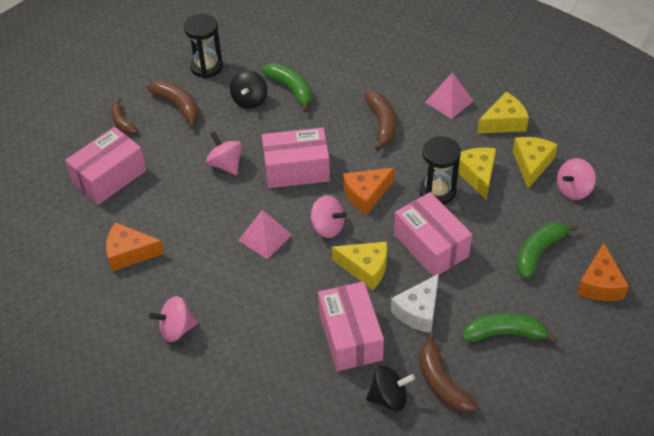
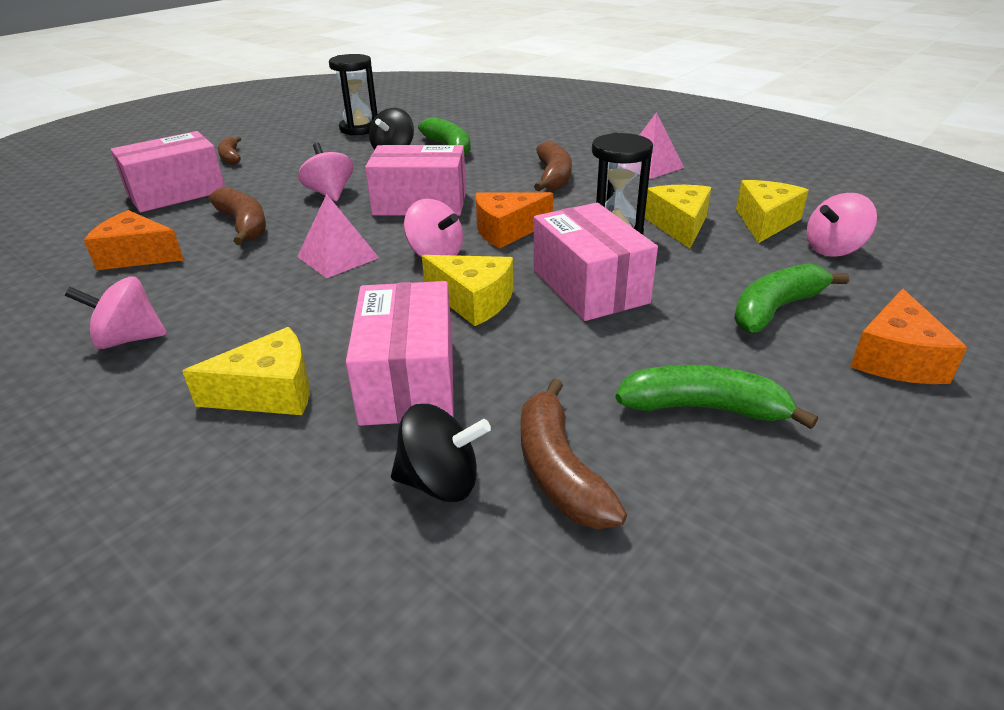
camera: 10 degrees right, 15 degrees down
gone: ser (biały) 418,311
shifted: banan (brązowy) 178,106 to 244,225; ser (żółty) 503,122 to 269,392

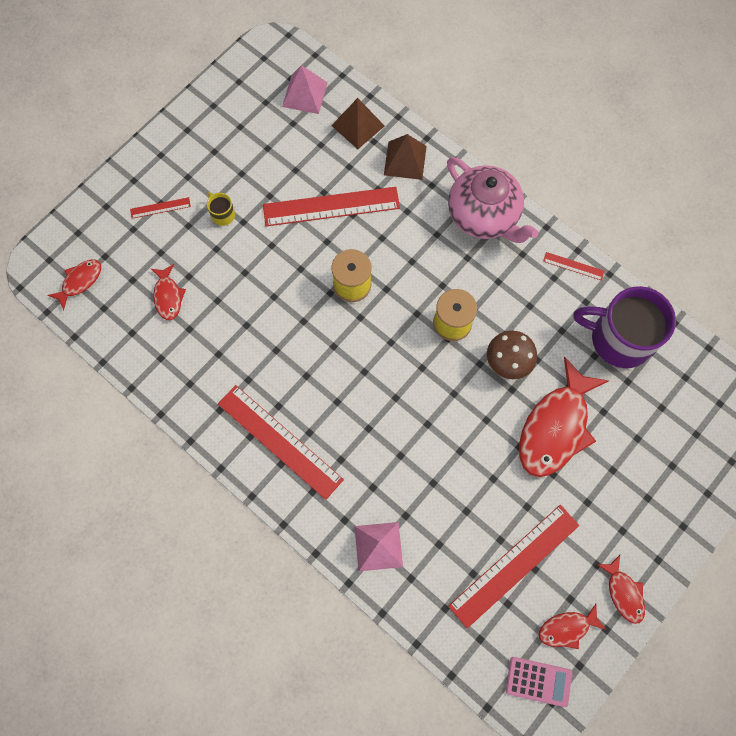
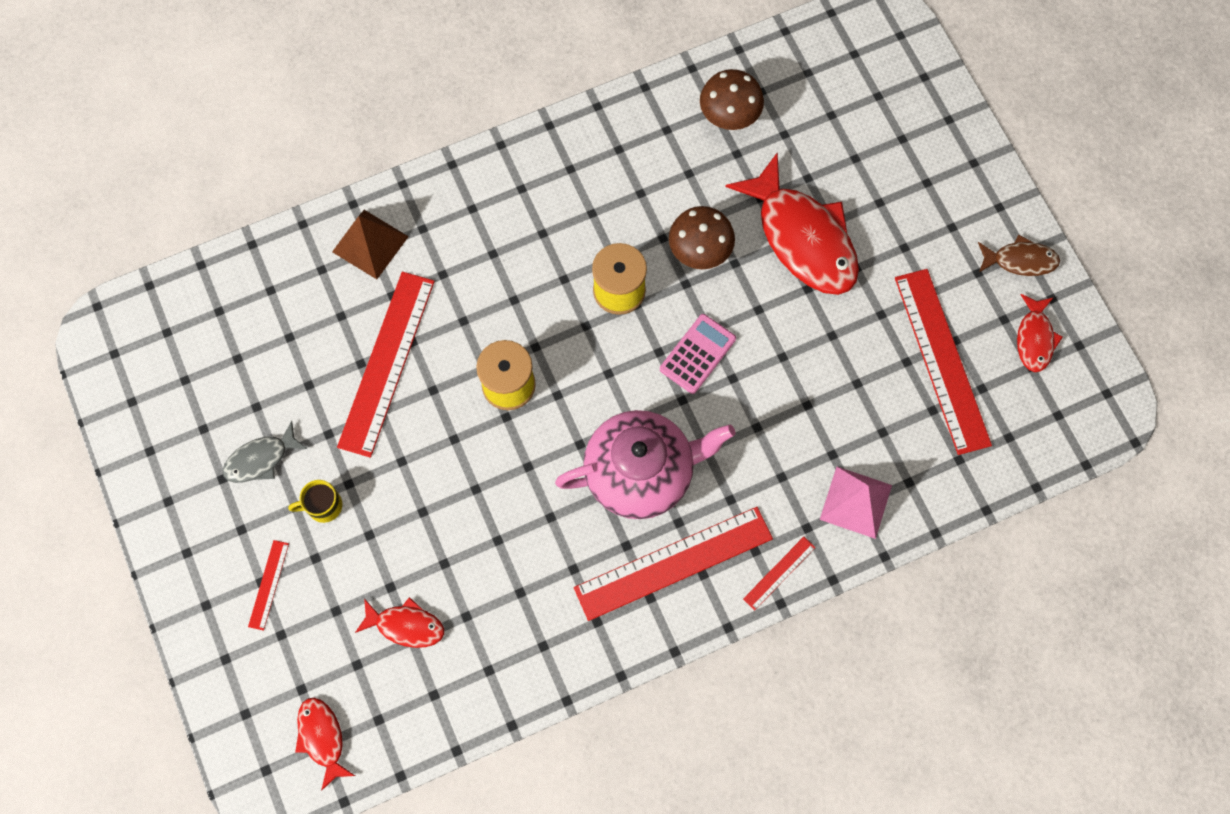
camera: 65 degrees left, 0 degrees up
gone: piramida (różowy) 304,94; piramida (brązowy) 358,125
new: ryba (szary) 261,459
shifted: imbryk (różowy) 484,216 to 640,473; kalkulator (różowy) 538,681 to 697,354; linijka (czerwony) 573,266 to 779,573
swapped: kubek (fioletowy) 619,338 to grzyb (brązowy) 729,117
repainted: ryba (czerwony) 623,593 to ryba (brązowy) 1020,260

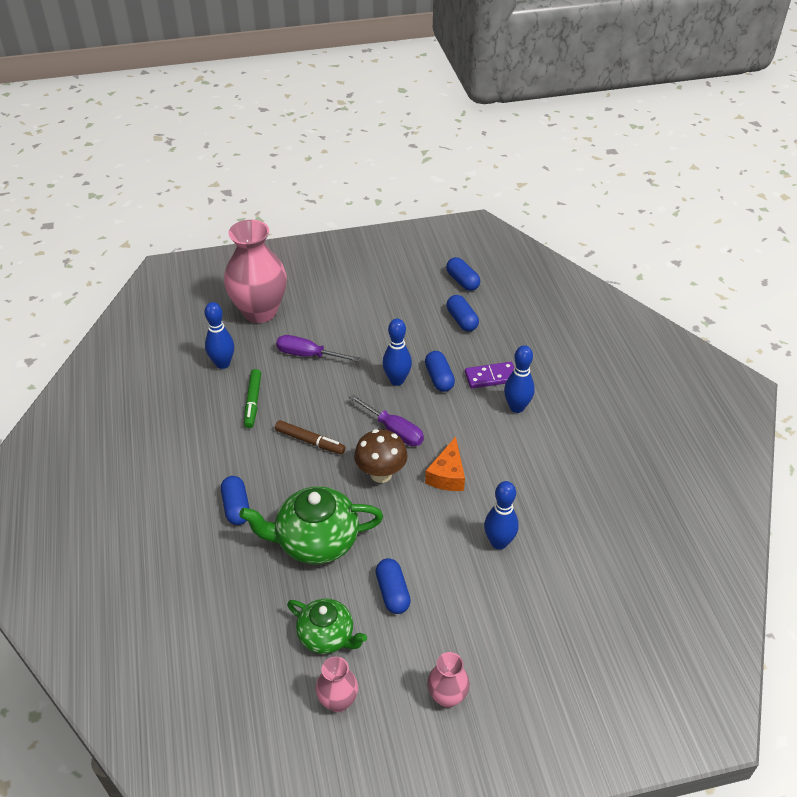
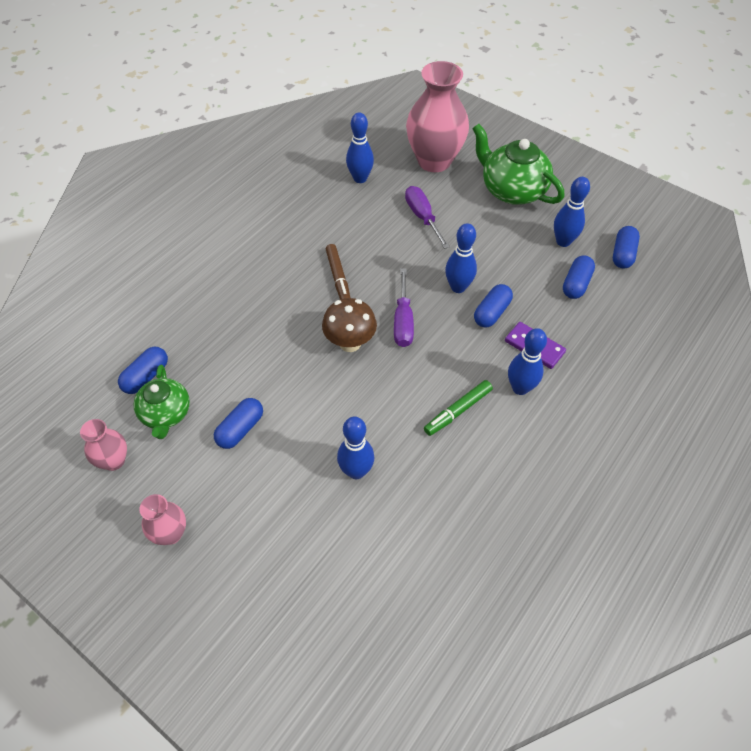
camera: 50 degrees right, 10 degrees up
gone: ser (pomarańczowy) 447,475
new: kręgiel (niebieski) 563,241
shifted: kapsułka (niebieski) 236,507 to 146,376; imbryk (zielony) 316,541 to 512,190; flamaster (zielony) 253,402 to 457,411

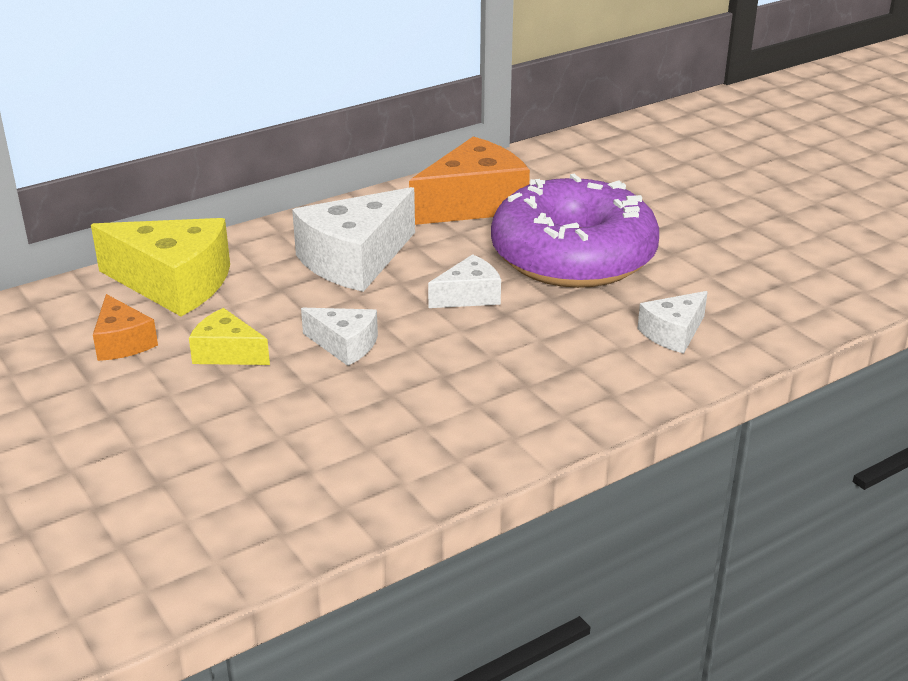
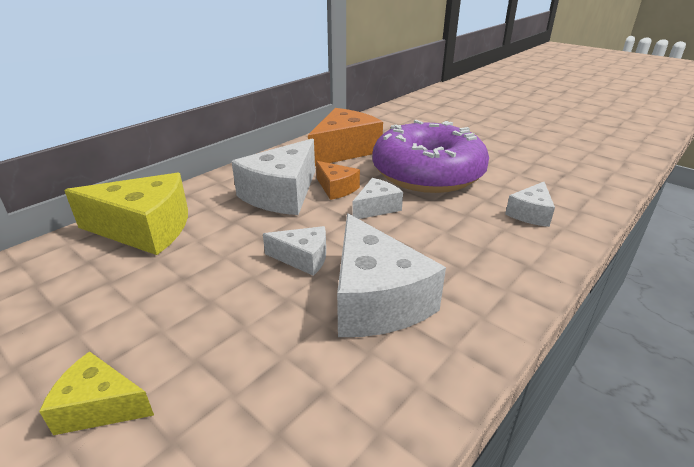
camera: 15 degrees left, 0 degrees up
new: ser (biały) 375,299
shifted: ser (pomarańczowy) 122,342 to 336,188; ser (żółty) 227,353 to 100,406

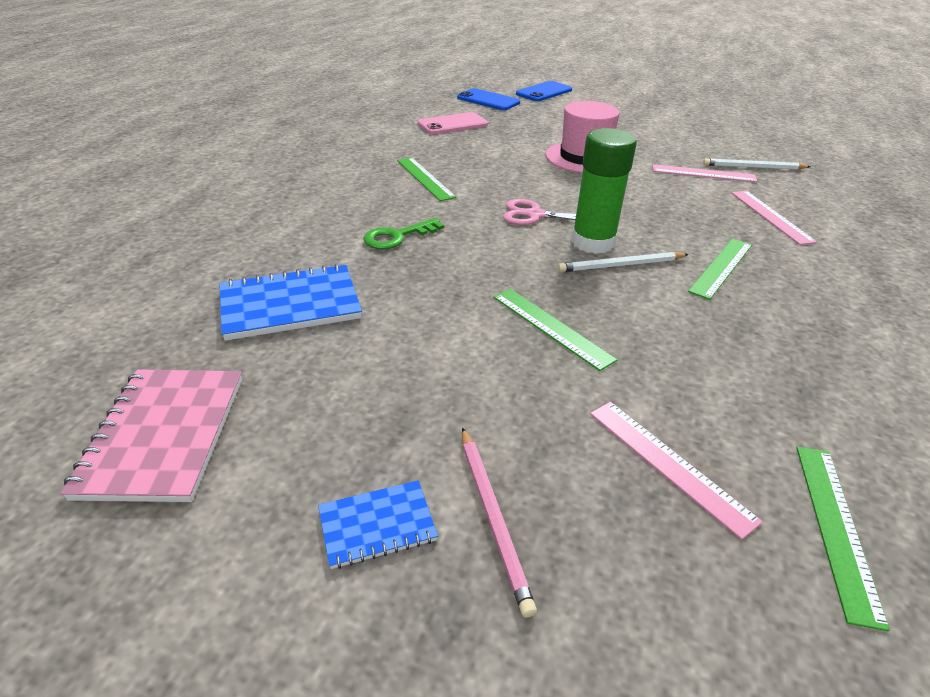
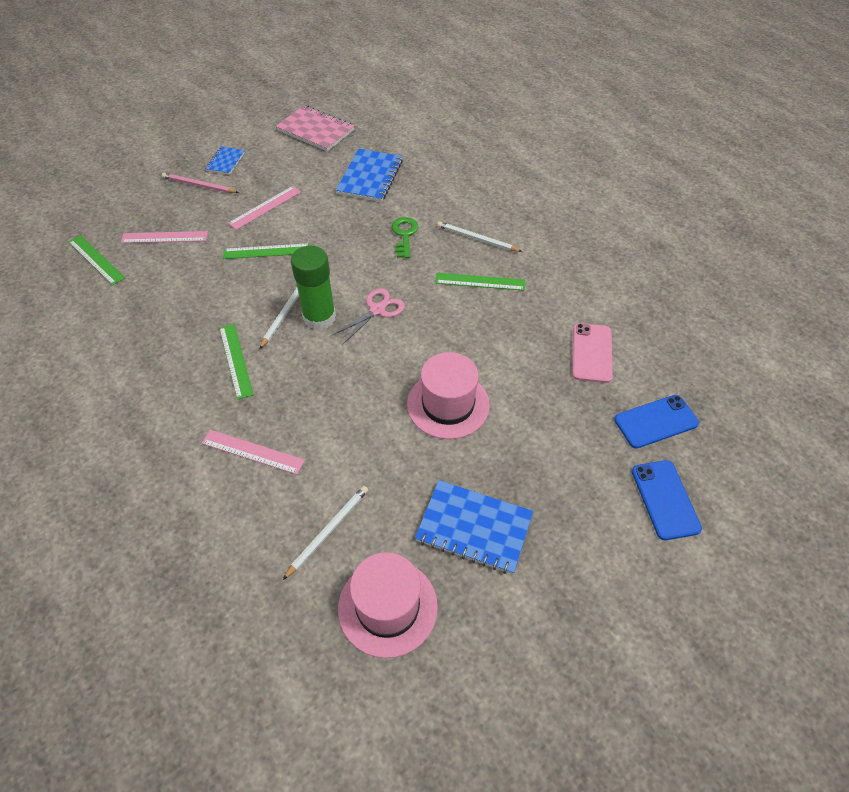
camera: 125 degrees right, 15 degrees up
new: kapelusz (różowy) 387,607; zeszyt (niebieski) 474,528; ołówek (biały) 477,239
shifted: linijka (różowy) 703,173 to 265,207

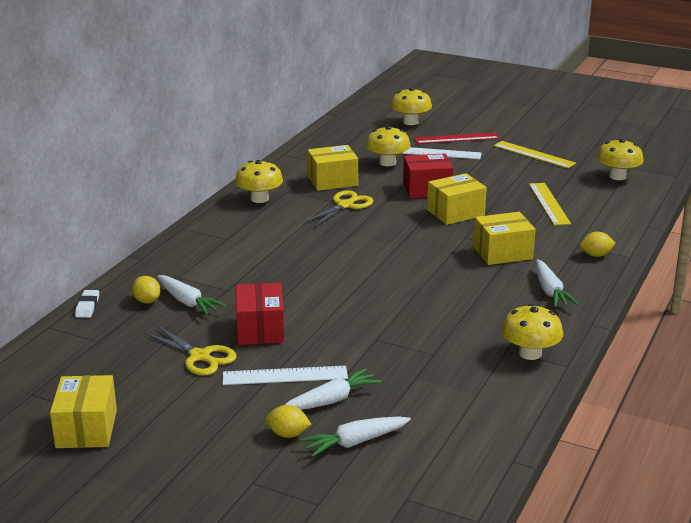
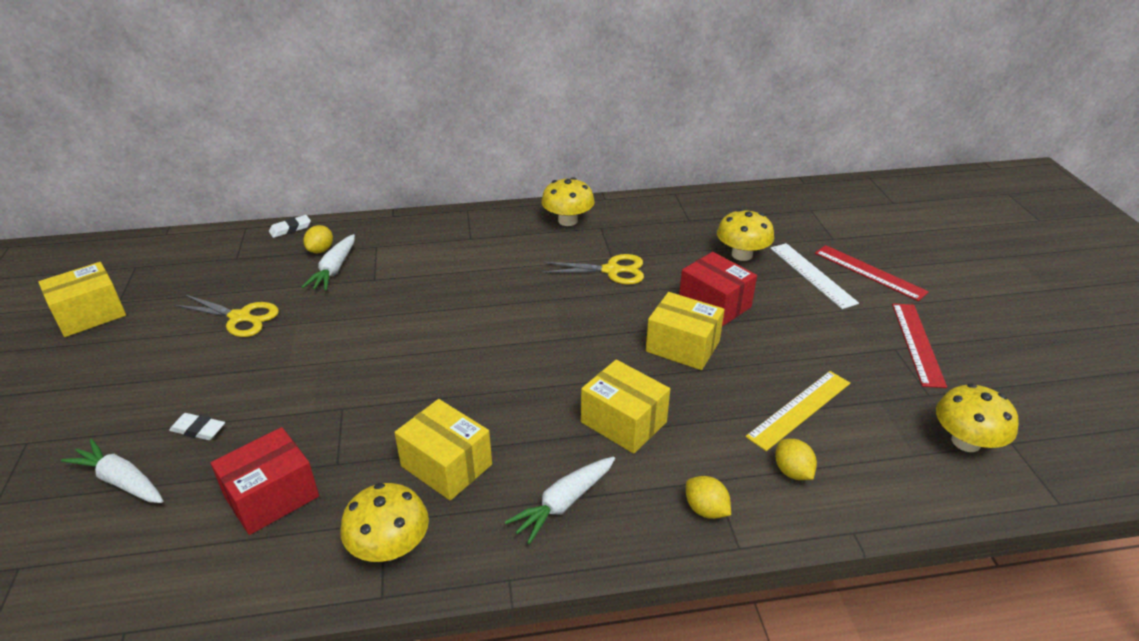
camera: 55 degrees right, 10 degrees up
gone: linijka (biały) 285,376; grzyb (żółty) 410,122
shifted: pudełko (czerwony) 260,329 to 272,496; cytryna (żółty) 288,434 to 792,471; pudełko (żółty) 332,181 to 446,465
swapped: marchewka (biały) 331,400 to gumka do mazania (biały) 198,429
repainted: linijka (żółty) 534,154 to linijka (czerwony) 917,343
rotated: nożyczki (żółty) 200,356 = 240,317 75 degrees counterclockwise

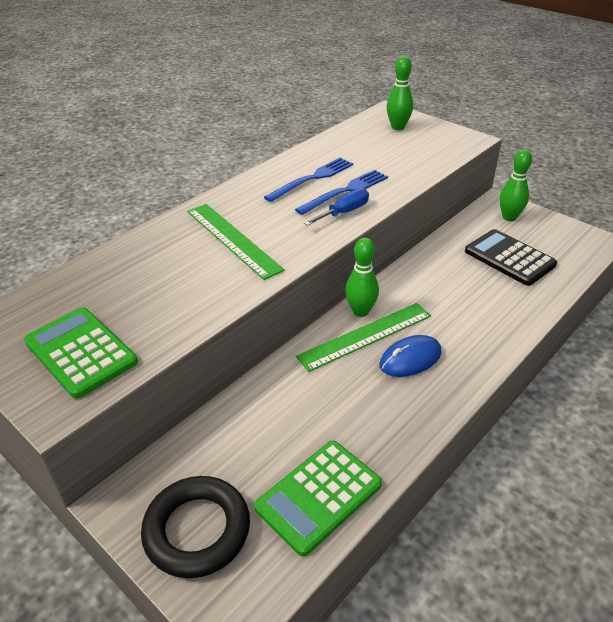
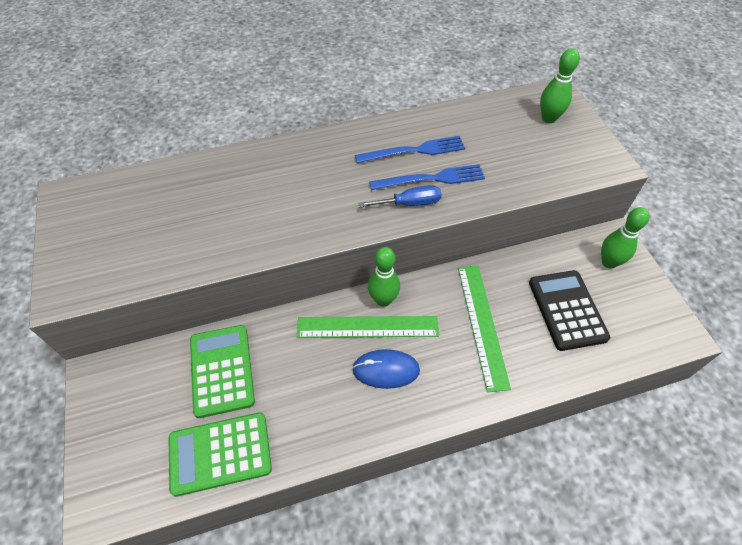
camera: 30 degrees right, 15 degrees up
gone: pierścień (czarny) 197,530
shifted: kalkulator (zielony) 80,352 to 222,370; linijka (zielony) 233,239 to 482,324

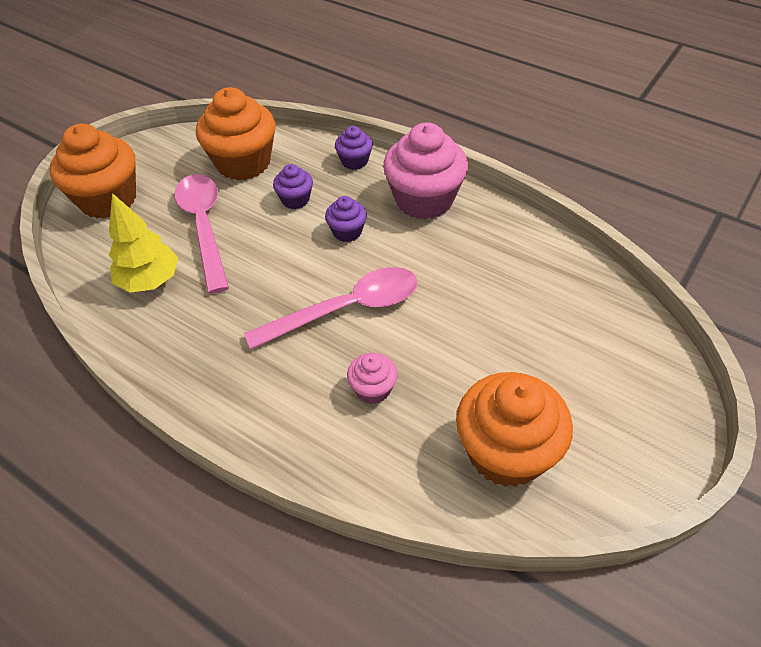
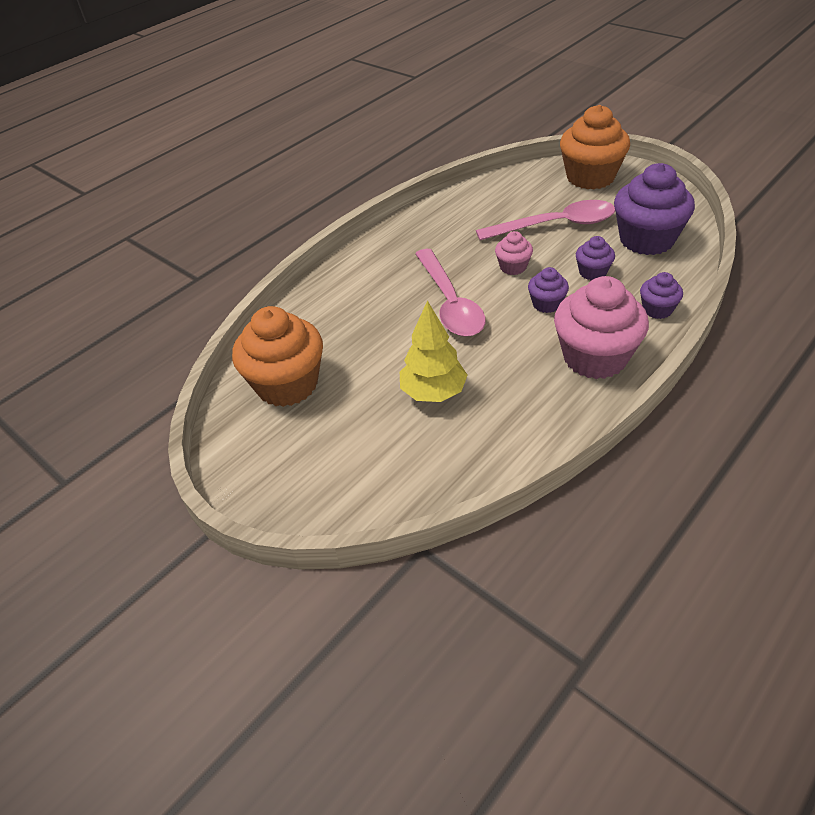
camera: 100 degrees right, 5 degrees down
shifted: drzewko (żółty) 150,281 to 433,392; muffinka (różowy) 373,389 to 513,267
repainted: muffinka (pomarańczowy) 243,163 to muffinka (fioletowy) 646,240

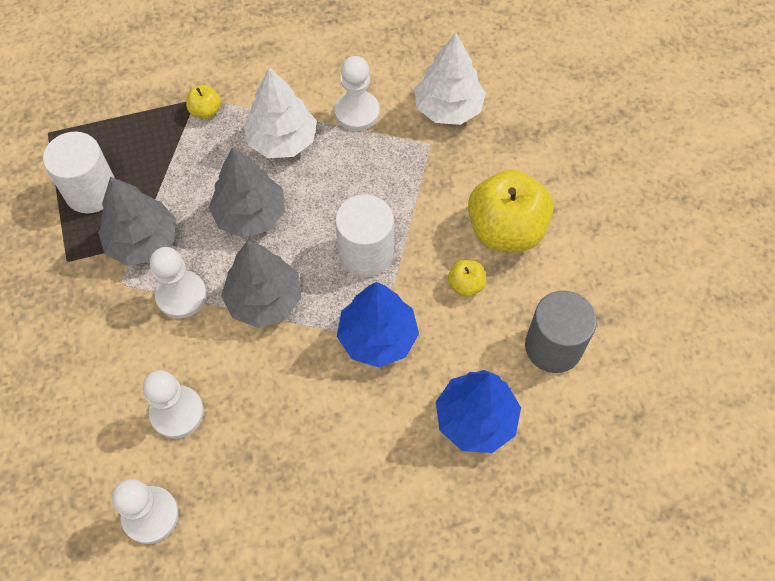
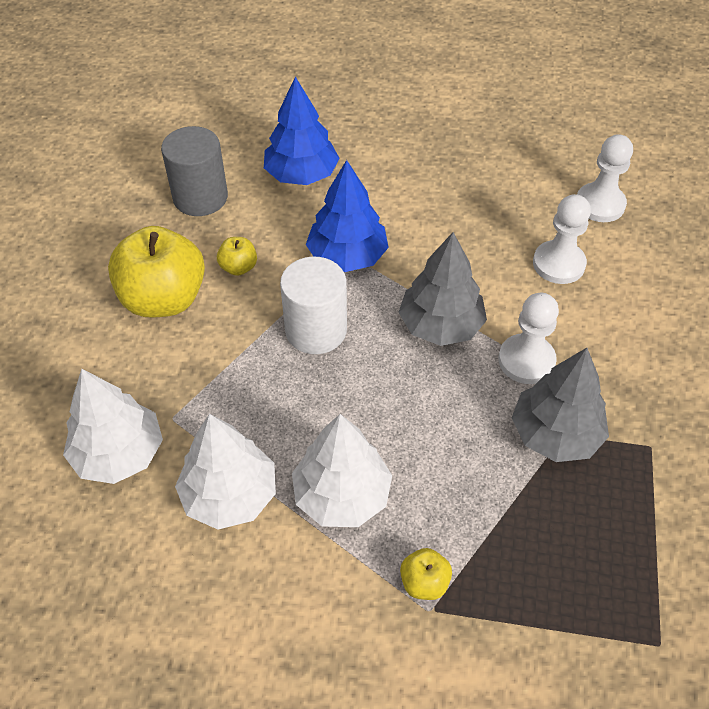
camera: 155 degrees left, 10 degrees down
gone: walec (biały) 91,191; drzewko (szary) 250,214
swapped: pionek (biały) 357,112 to drzewko (biały) 230,495

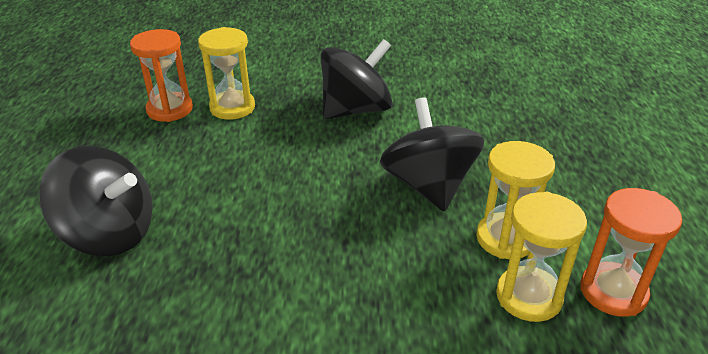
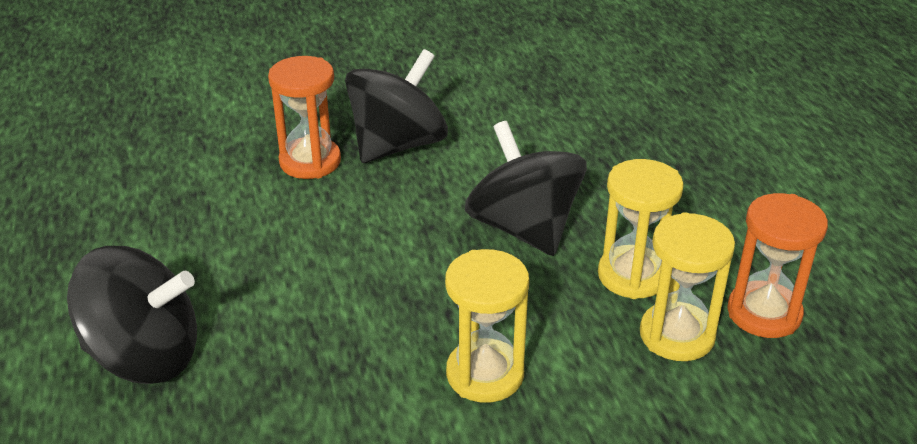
camera: 15 degrees left, 0 degrees up
shifted: klepsydra (pomarańczowy) 170,109 to 310,161; klepsydra (żółty) 232,107 to 485,374

